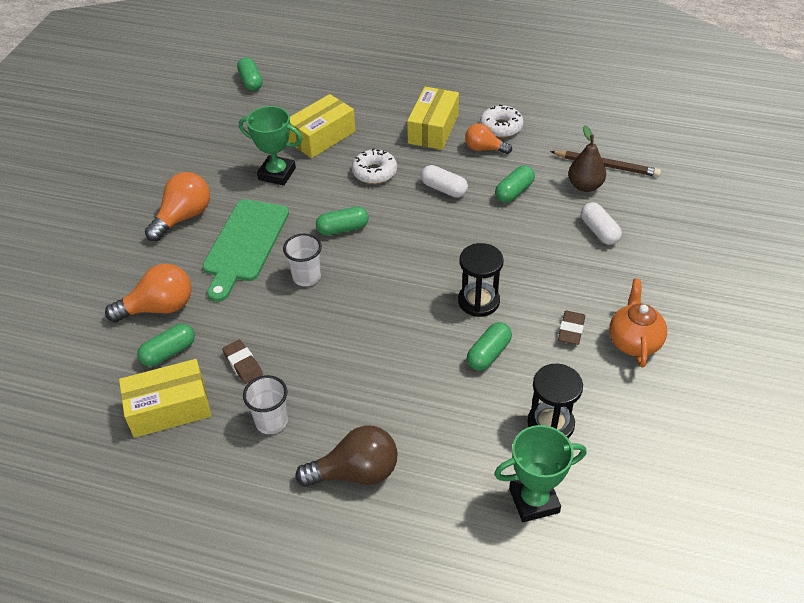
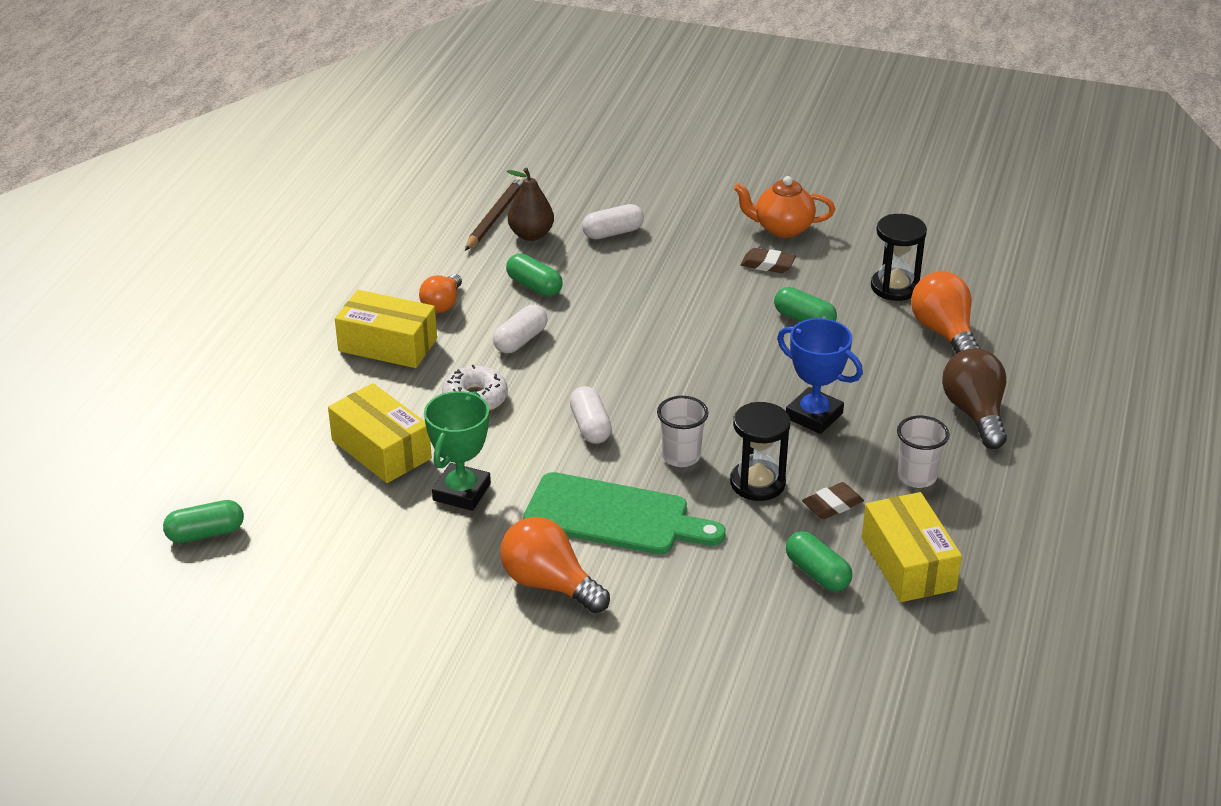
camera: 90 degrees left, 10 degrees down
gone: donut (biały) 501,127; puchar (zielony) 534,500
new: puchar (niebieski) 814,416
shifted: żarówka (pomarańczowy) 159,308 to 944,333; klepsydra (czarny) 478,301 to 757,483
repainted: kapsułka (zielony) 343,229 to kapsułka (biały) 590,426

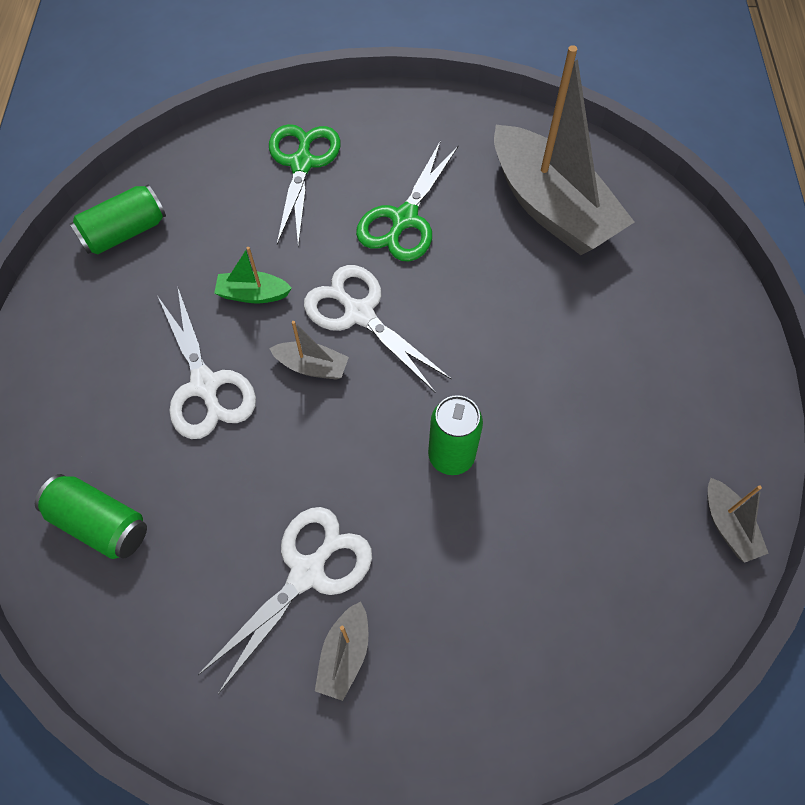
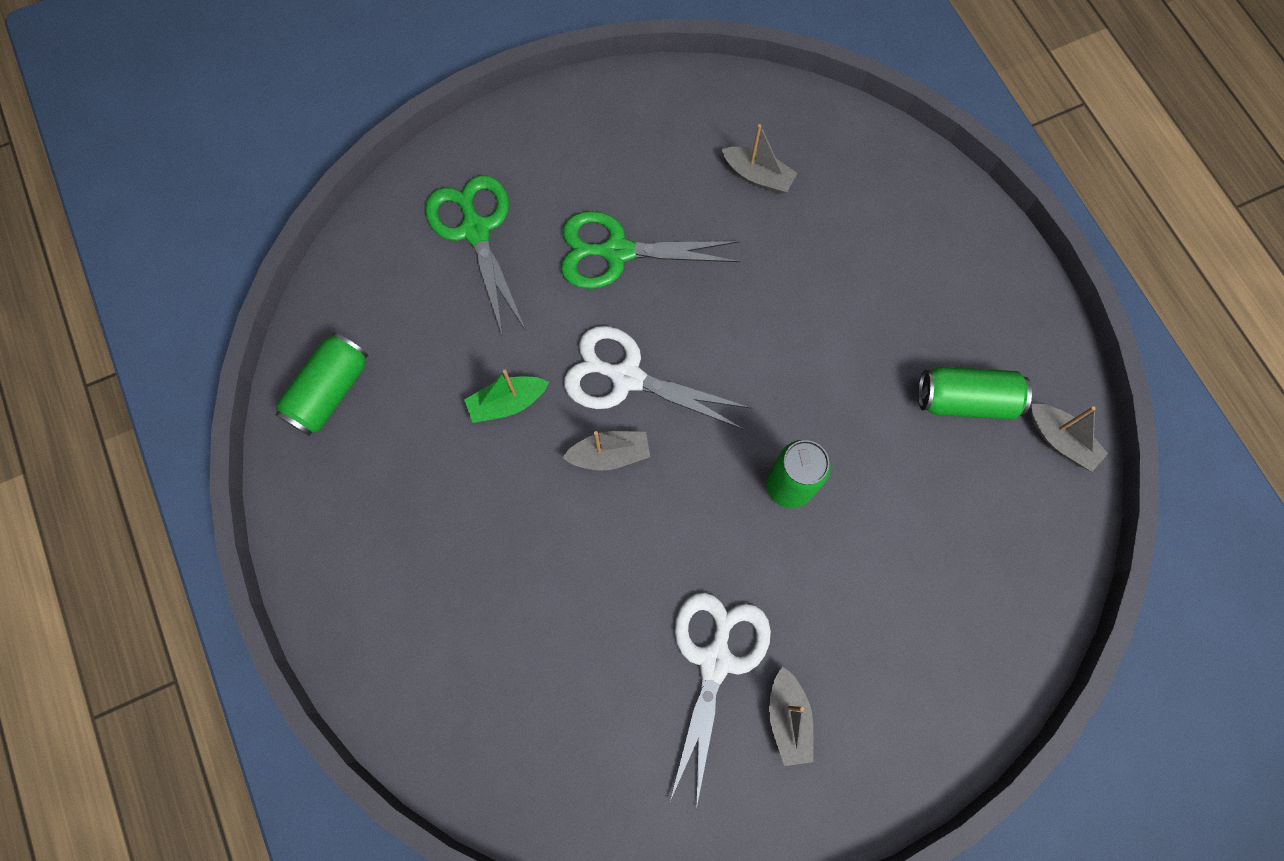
camera: 25 degrees left, 10 degrees up
gone: nożyczki (biały) 205,385
shifted: puszka (zielony) 100,523 to 965,400
rotated: nożyczki (zielony) 404,219 = 617,251 90 degrees clockwise
scaled: łódka (szary) 551,208 = 757,176 x0.41

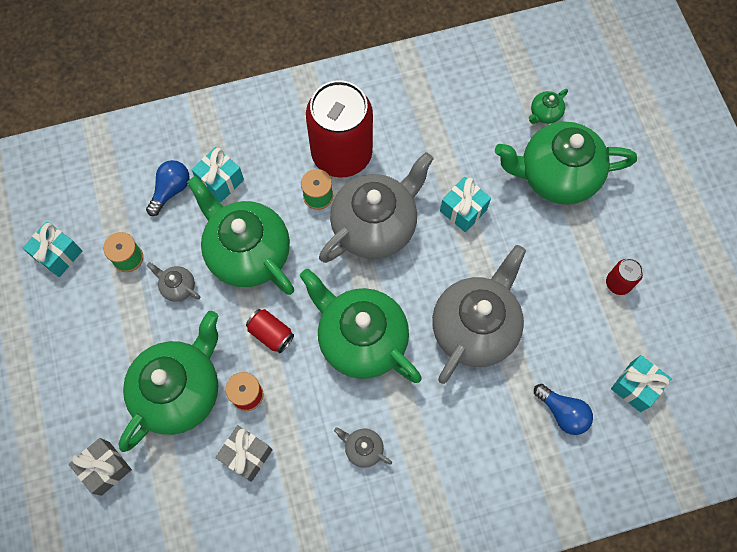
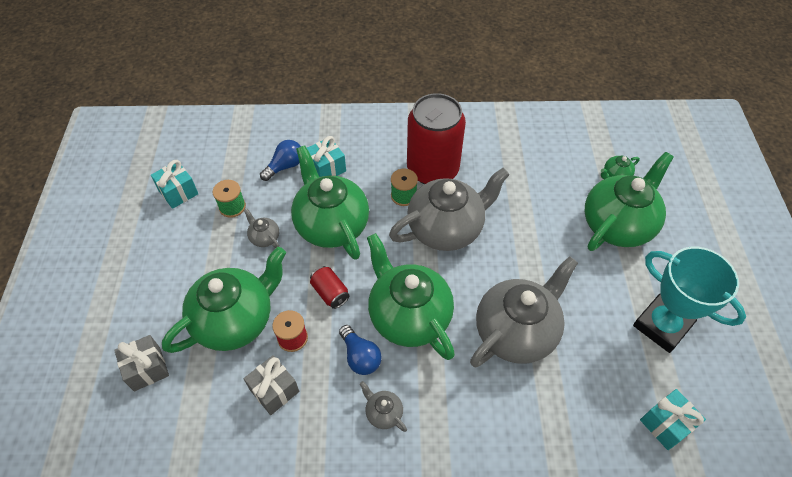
camera: 15 degrees right, 15 degrees down
gone: prezent (turkusowy) 463,210
shifted: żarówka (niebieski) 562,412 to 360,356
swapped: puszka (czerwony) 618,283 to puchar (turkusowy) 662,325
rotated: imbryk (zielony) 556,176 = 617,225 120 degrees clockwise

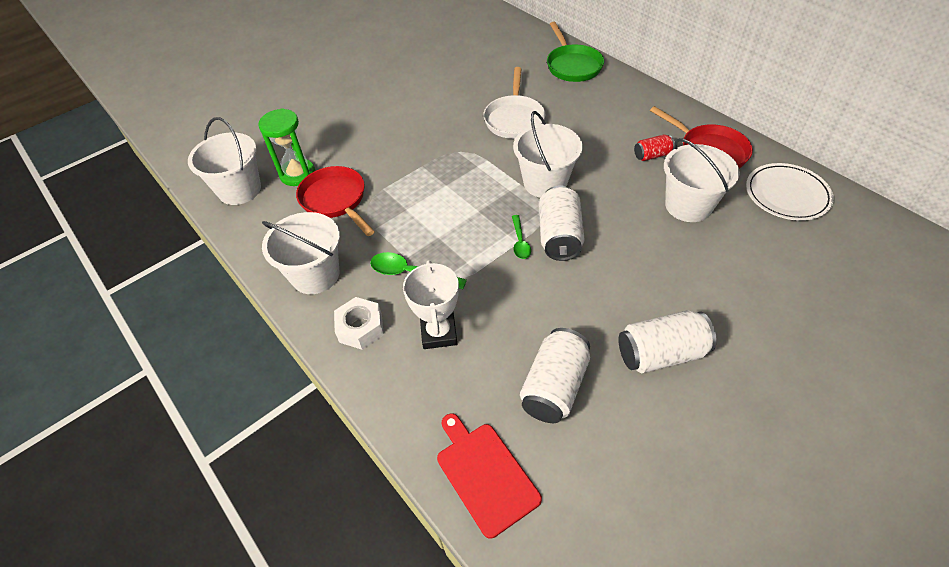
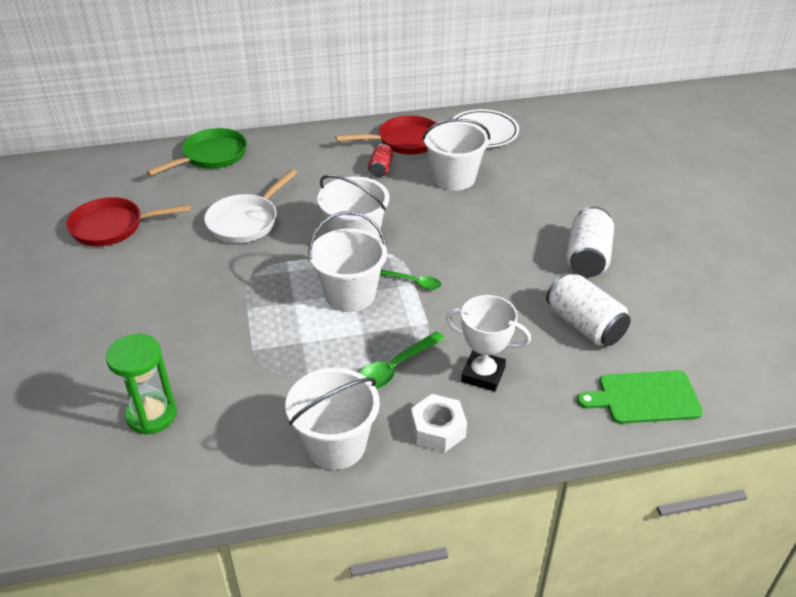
camera: 65 degrees left, 10 degrees down
gone: puszka (biały) 559,236
shifted: wiadro (biały) 239,190 to 350,295; patelnia (czerwony) 336,200 to 113,227
repainted: deska do krojenia (czerwony) 485,474 to deska do krojenia (zielony) 644,397
rotated: patelnia (biały) 514,118 = 246,221 90 degrees clockwise; patelnia (zielony) 572,65 = 211,156 60 degrees counterclockwise

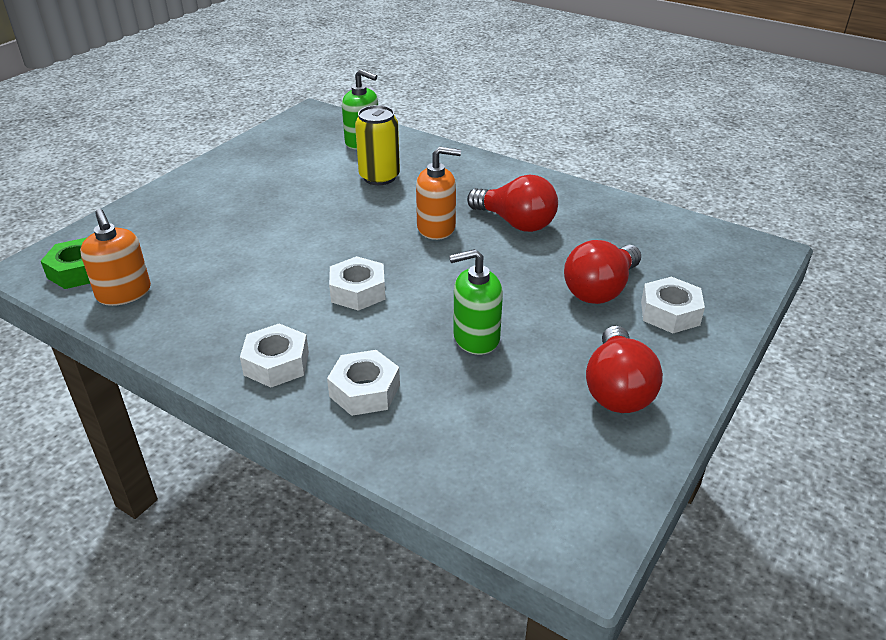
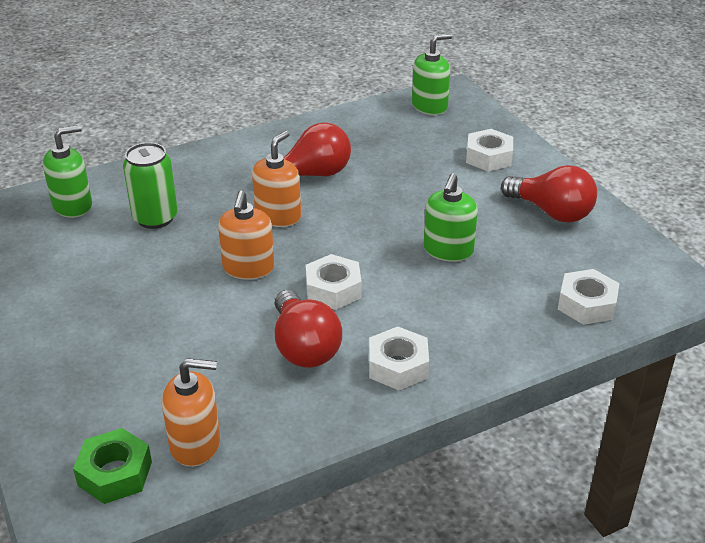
camera: 60 degrees left, 0 degrees up
new: dozownik mydła (pomarańczowy) 248,268; dozownik mydła (zielony) 429,106
shifted: nakrętka (biały) 364,391 to 586,304; żarówka (czerwony) 600,290 to 304,347
repainted: puszka (żółty) 379,177 to puszka (zielony) 155,218

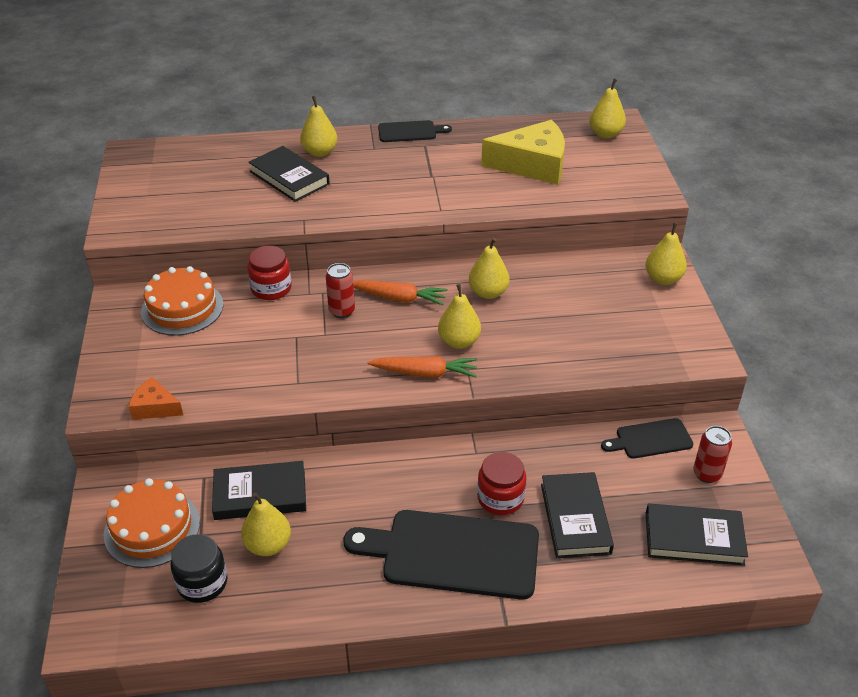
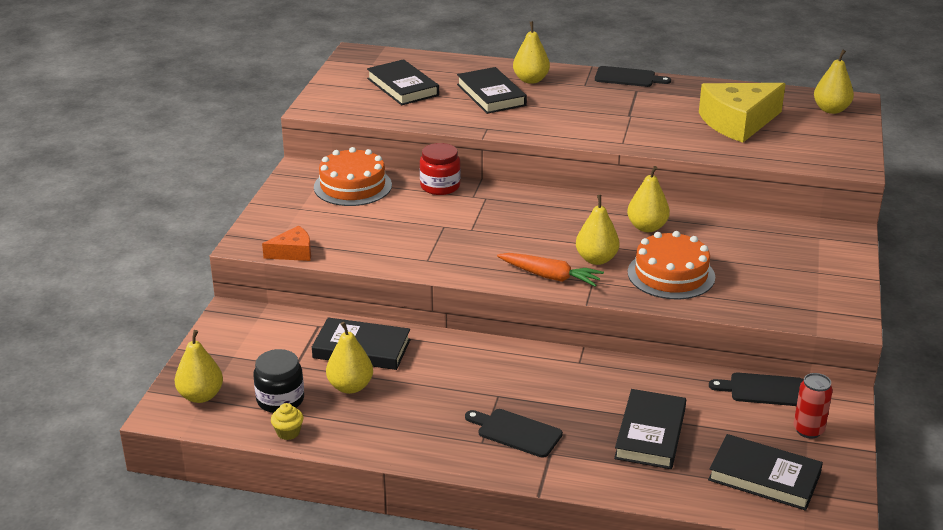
camera: 20 degrees right, 10 degrees down
gone: puszka (czerwony) 341,311; marchewka (pomarańczowy) 398,298; słoik (czerwony) 500,498
new: muffinka (żółty) 288,432; książka (czarny) 403,87
shifted: tort (pomarańczowy) 152,528 to 671,274; gruszka (żółty) 663,279 to 201,396
rotated: ser (pomarańczowy) 155,407 = 293,252 120 degrees clockwise; ser (żółty) 533,165 = 738,122 135 degrees clockwise
scaled: deska do krojenia (czarny) 453,553 = 516,432 x0.51

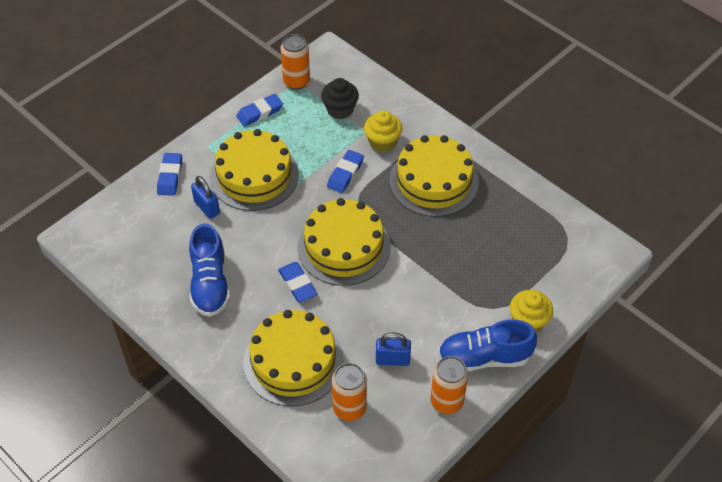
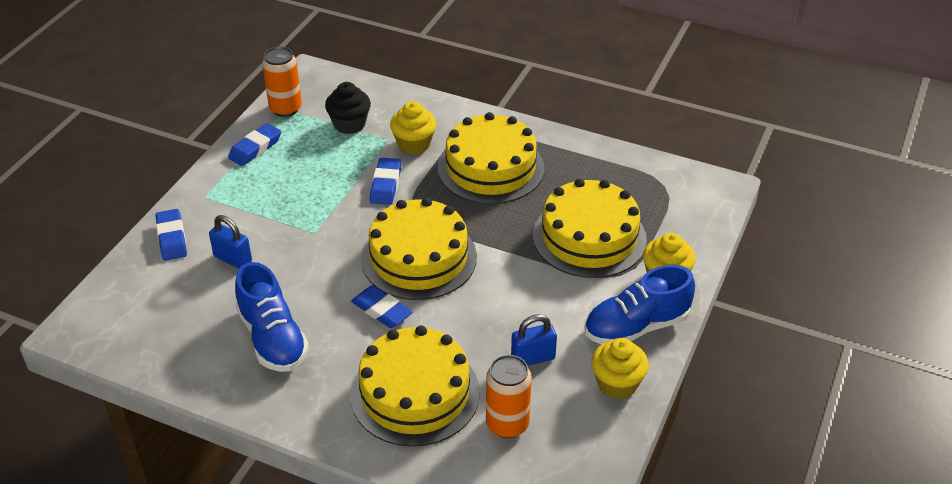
camera: 20 degrees left, 10 degrees down
shifted: tort (żółty) 254,175 to 589,237
swapped: puszka (pomarańczowy) 446,401 to muffinka (żółty) 617,384

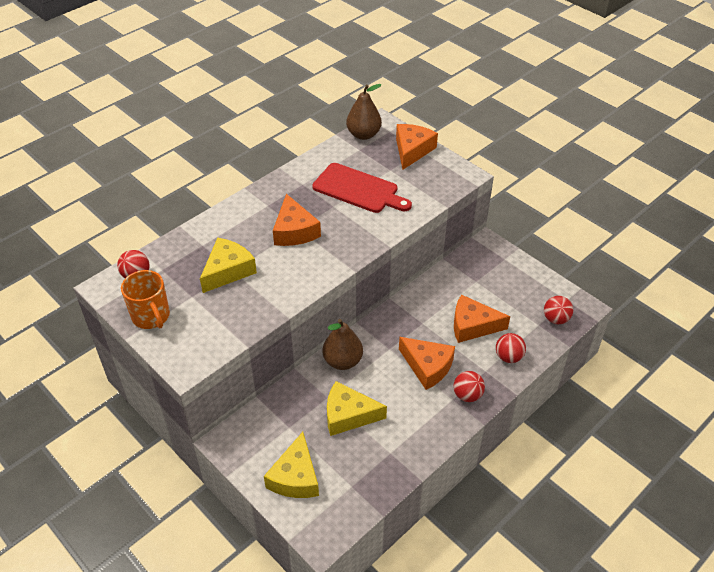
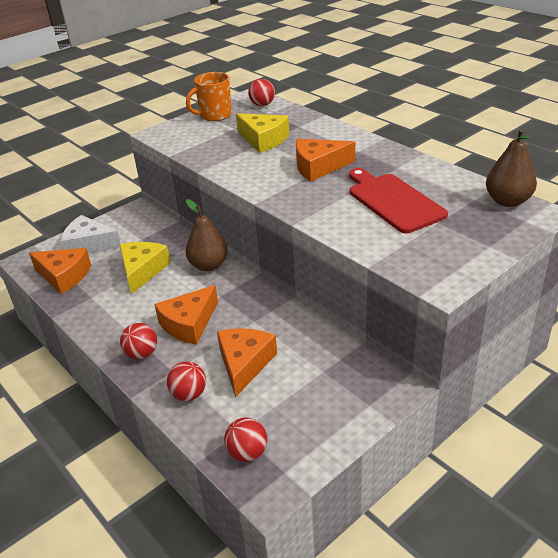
camera: 95 degrees right, 10 degrees down
shifted: ser (pomarańczowy) 412,150 to 64,276
repainted: ser (żółty) 295,477 to ser (biały) 89,245
rotated: deska do krojenia (czerwony) 358,189 = 393,201 120 degrees clockwise

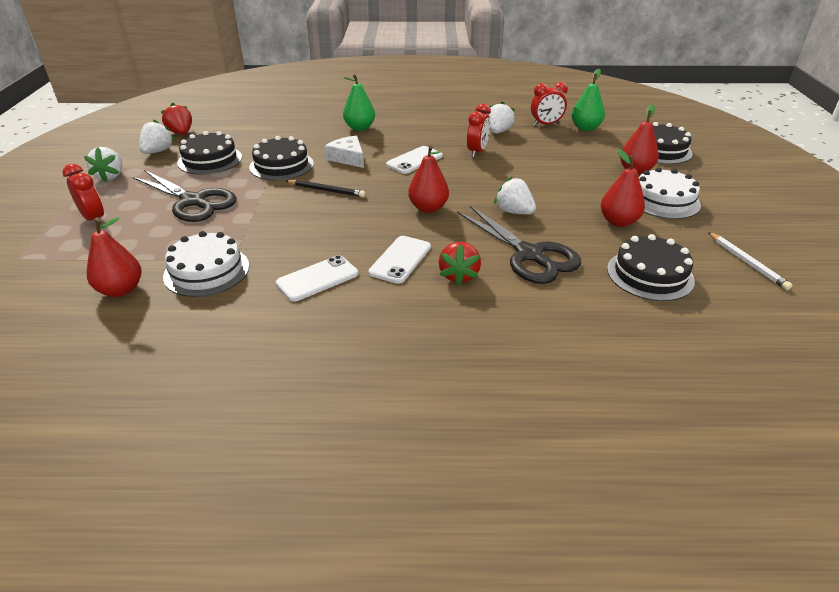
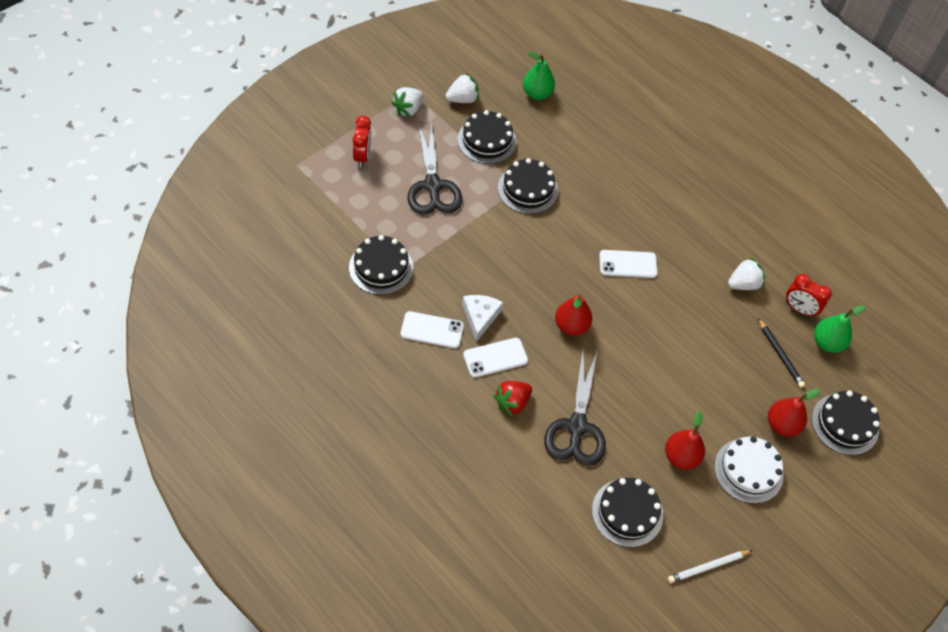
camera: 40 degrees right, 20 degrees up
gone: gruszka (czerwony) 121,290; truskawka (czerwony) 181,133; budzik (czerwony) 477,152; truskawka (biały) 514,212
shifted: ołówek (czarny) 326,190 to 780,355; ser (biały) 348,158 to 480,317; gruszka (zielony) 359,128 to 537,94
repainted: tort (biały) 207,271 to tort (czarny) 381,267
rotated: ołówek (biały) 747,262 = 708,567 45 degrees clockwise

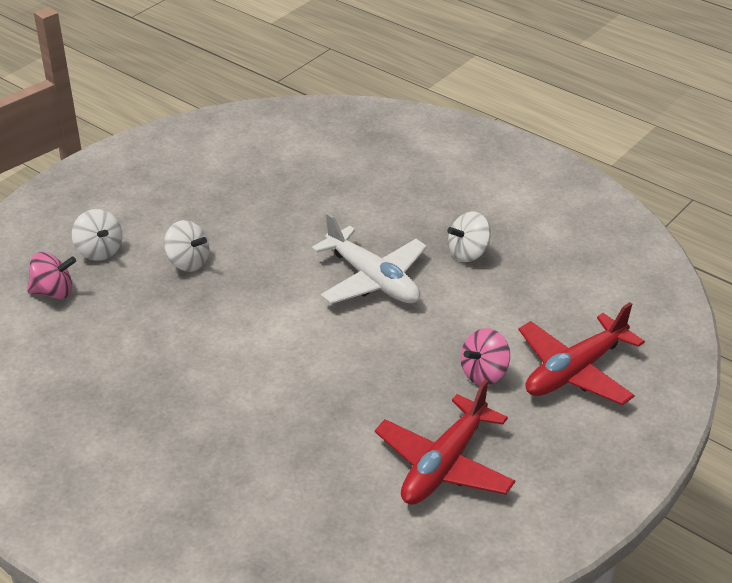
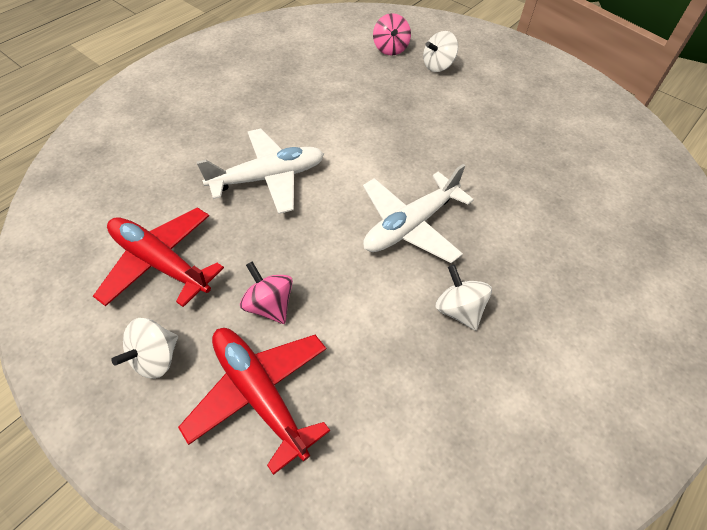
camera: 90 degrees right, 15 degrees up
new: samolot (biały) 268,178
shifted: bączek (biały) 188,262 to 155,358

